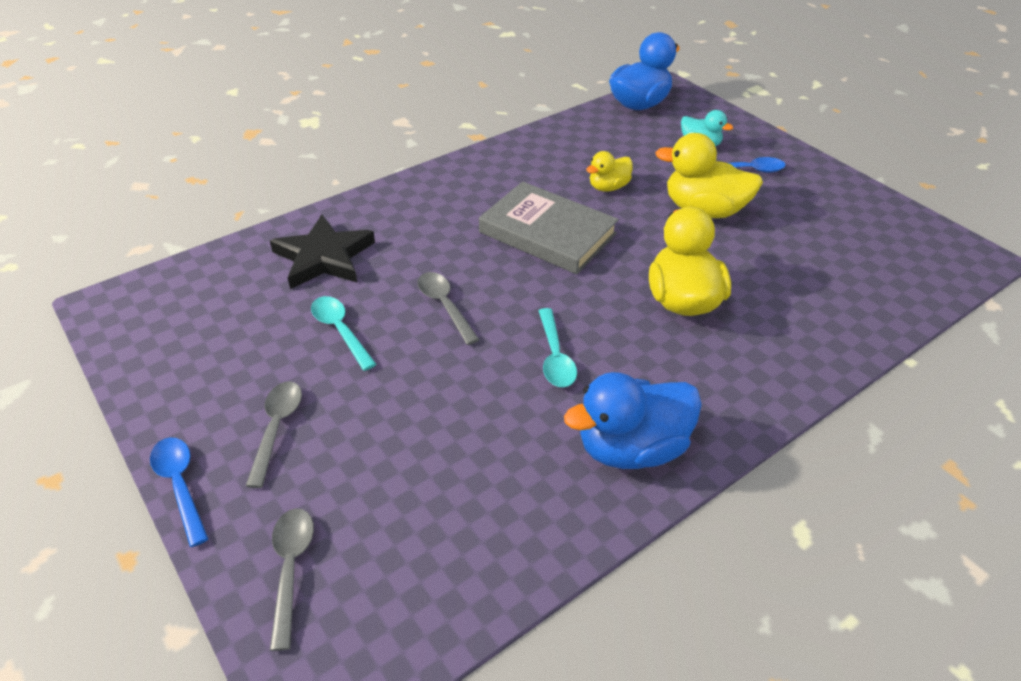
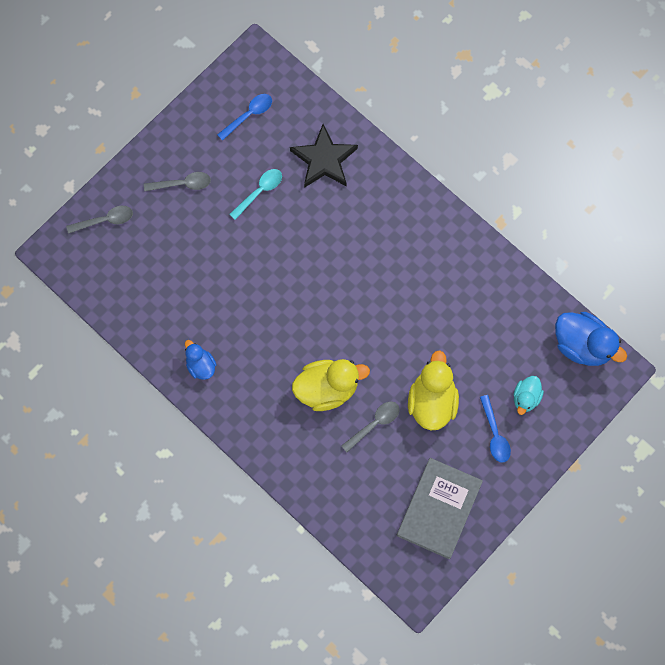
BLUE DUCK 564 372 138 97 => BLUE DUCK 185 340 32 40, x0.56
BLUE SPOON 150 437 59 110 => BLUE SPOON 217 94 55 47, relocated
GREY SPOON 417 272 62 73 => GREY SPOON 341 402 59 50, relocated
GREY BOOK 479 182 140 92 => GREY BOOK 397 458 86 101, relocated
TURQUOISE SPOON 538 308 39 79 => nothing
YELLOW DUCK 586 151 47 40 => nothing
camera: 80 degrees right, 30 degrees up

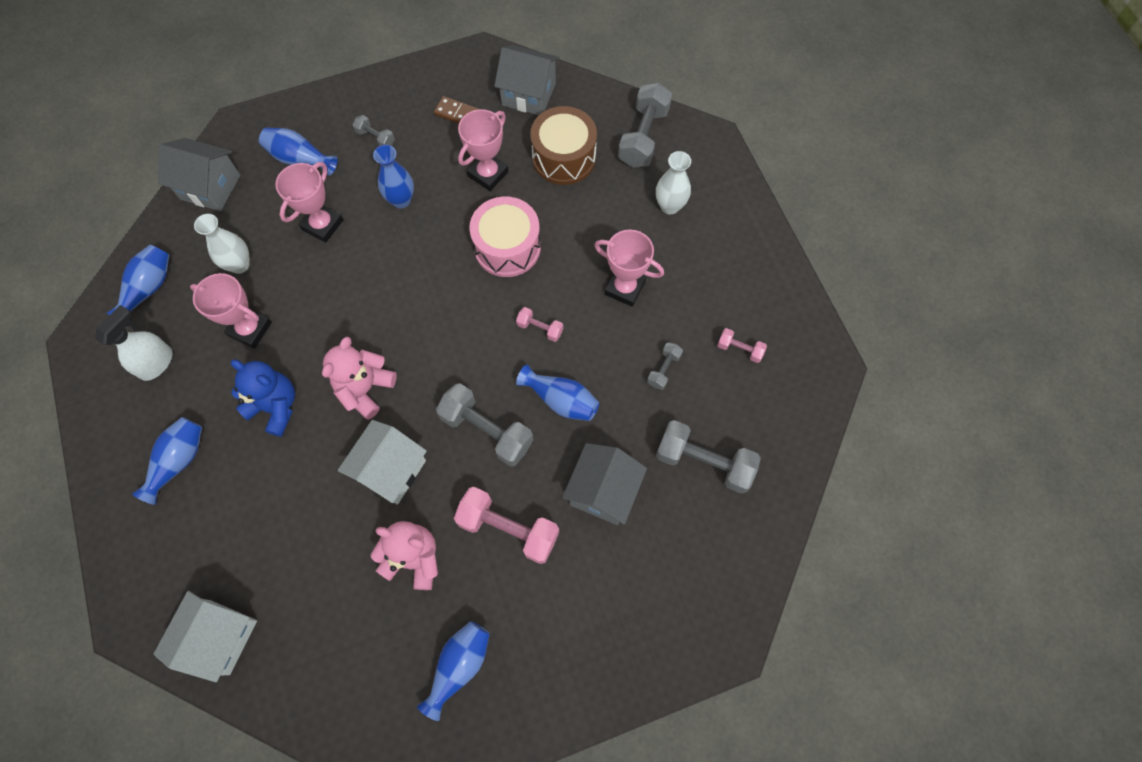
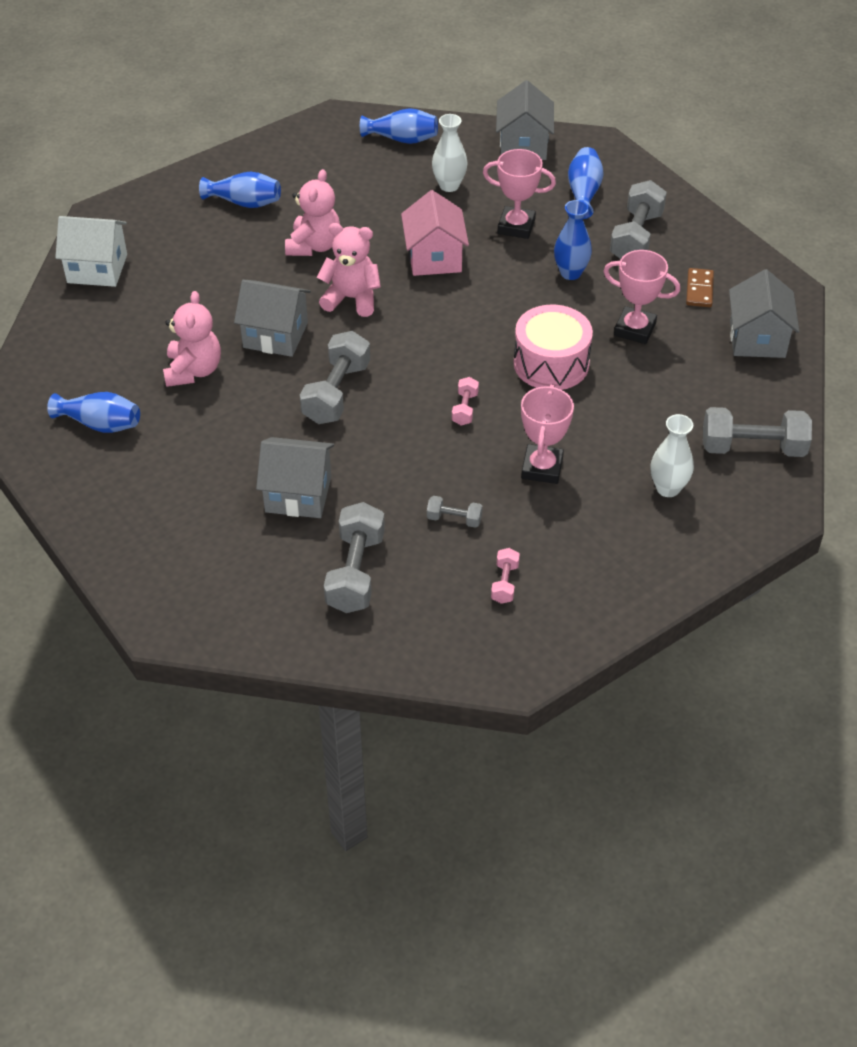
WHITE HOUSE 338 420 89 84 => GREY HOUSE 234 279 77 78
BLUE TEDDY BEAR 230 359 65 78 => PINK TEDDY BEAR 285 169 55 87
nothing => PINK HOUSE 401 190 68 86
GREY DUMBBELL 352 115 43 31 => GREY DUMBBELL 610 180 57 79, x1.99
WHITE SPRAY BOTTLE 95 305 78 76 => nothing
PINK TROPHY 190 273 82 76 => nothing
PINK DUMBBELL 454 487 105 77 => nothing
BLUE VASE 516 365 83 56 => nothing
BROWN DRUM 530 106 67 79 => nothing
camera: 75 degrees right, 20 degrees down

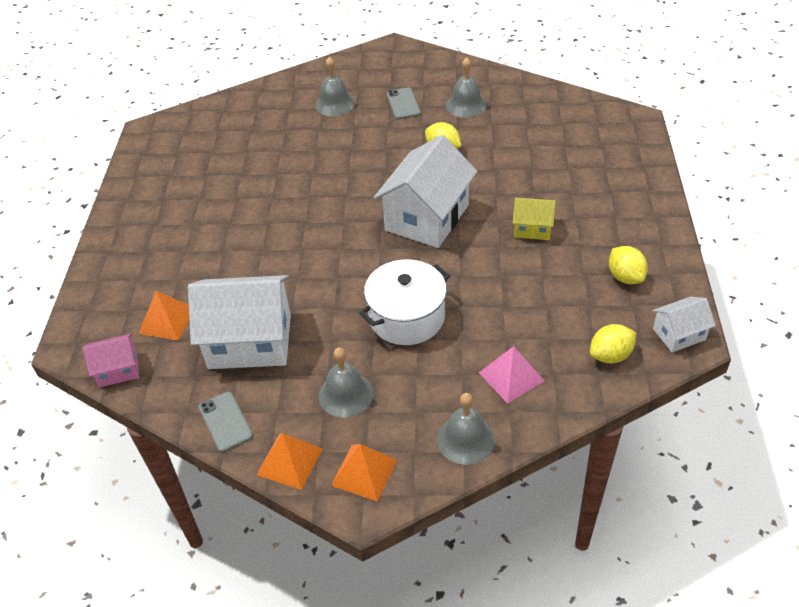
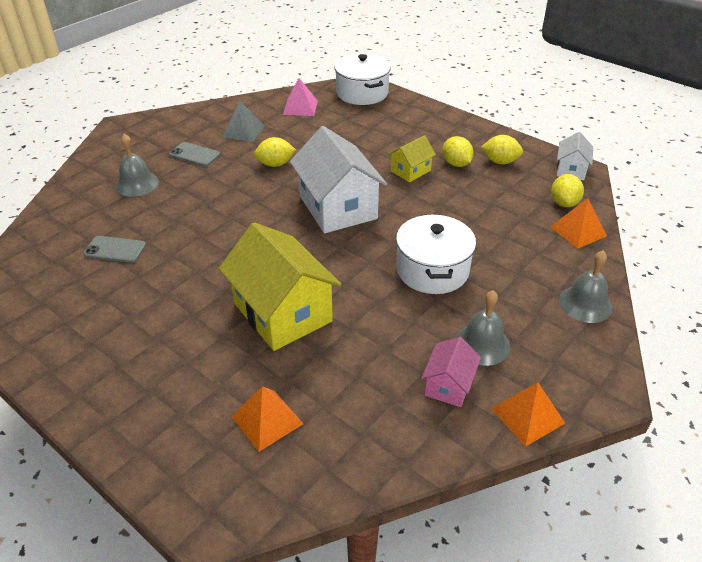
GREY PHONE 199 392 54 60 => GREY PHONE 84 236 62 27, relocated
nothing => YELLOW HOUSE 219 222 123 129
GREY BELL 446 57 41 61 => GREY PYRAMID 222 101 43 41
PINK PYRAMID 479 346 65 58 => PINK PYRAMID 283 78 35 38, relocated
nothing => WHITE POT 334 53 57 52
PINK HOUSE 83 333 56 54 => PINK HOUSE 421 337 60 70, relocated
nothing => YELLOW LEMON 443 136 31 31
ORANGE PYRAMID 331 444 66 58 => ORANGE PYRAMID 550 198 57 51, relocated
WHITE HOUSE 188 275 103 94 => nothing
camera: 55 degrees left, 5 degrees down

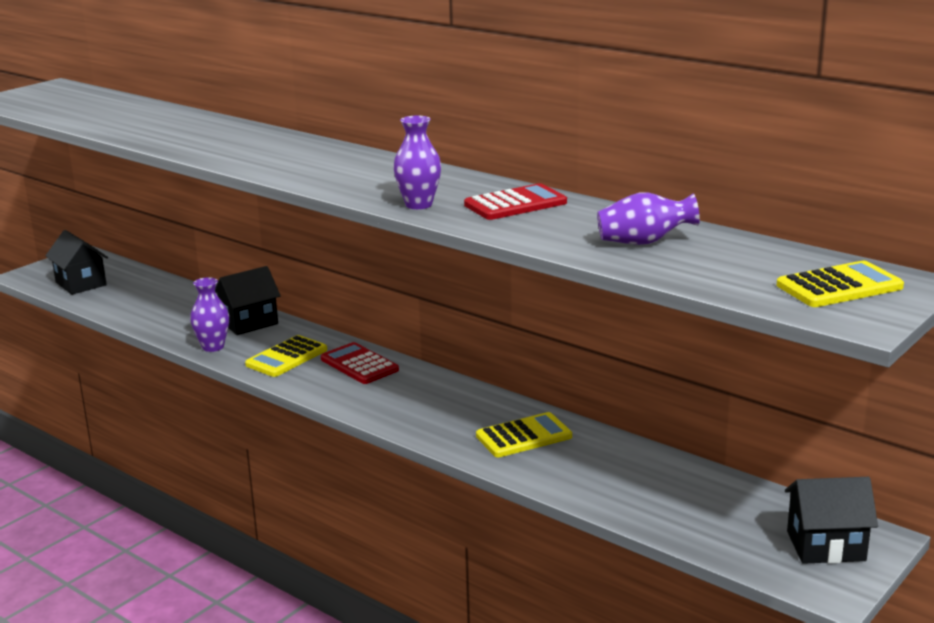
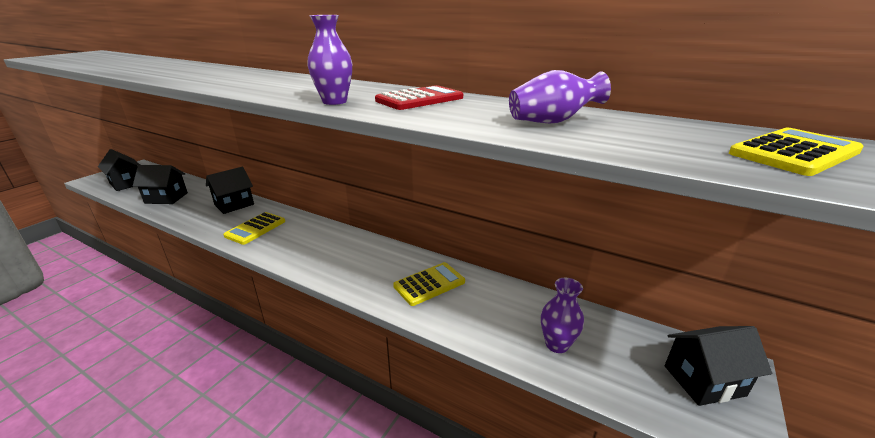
nothing => BLACK HOUSE 133 165 55 39
PURPLE VASE 190 277 39 75 => PURPLE VASE 541 278 43 75, relocated
RED CALCULATOR 321 342 78 42 => nothing
camera: 10 degrees left, 5 degrees up

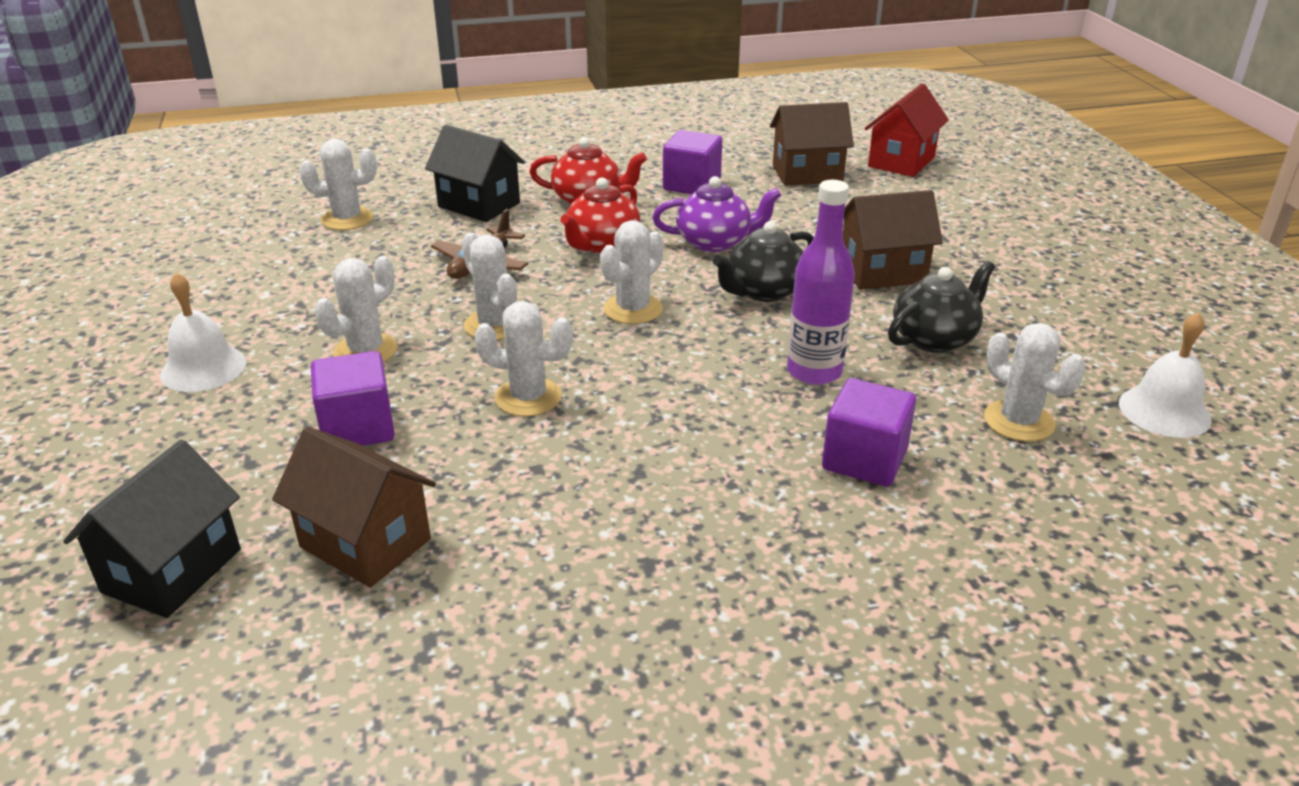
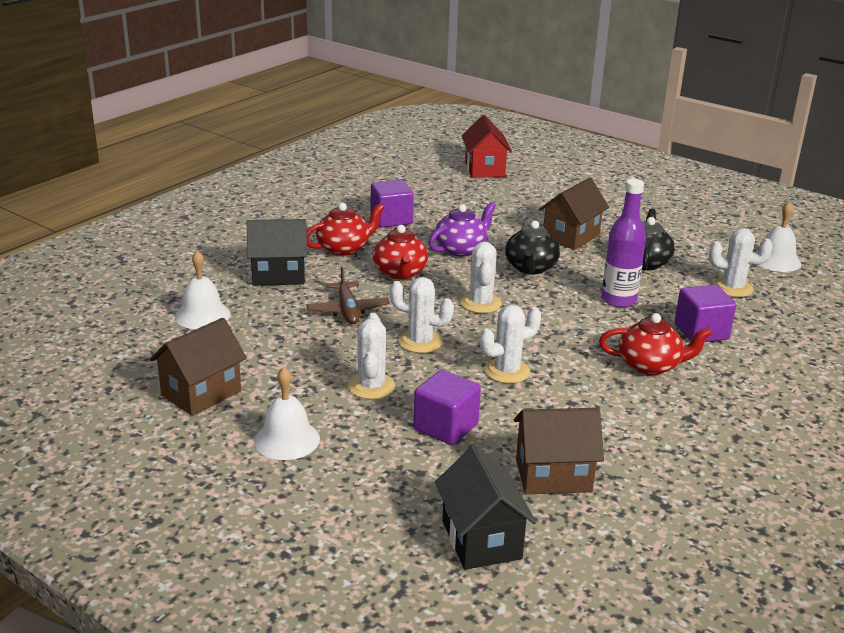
BROWN HOUSE 770 102 84 84 => BROWN HOUSE 150 318 97 98, relocated
WHITE CACTUS 299 139 78 91 => WHITE BELL 175 251 55 78
nothing => RED TEAPOT 599 313 113 62
camera: 40 degrees left, 5 degrees down

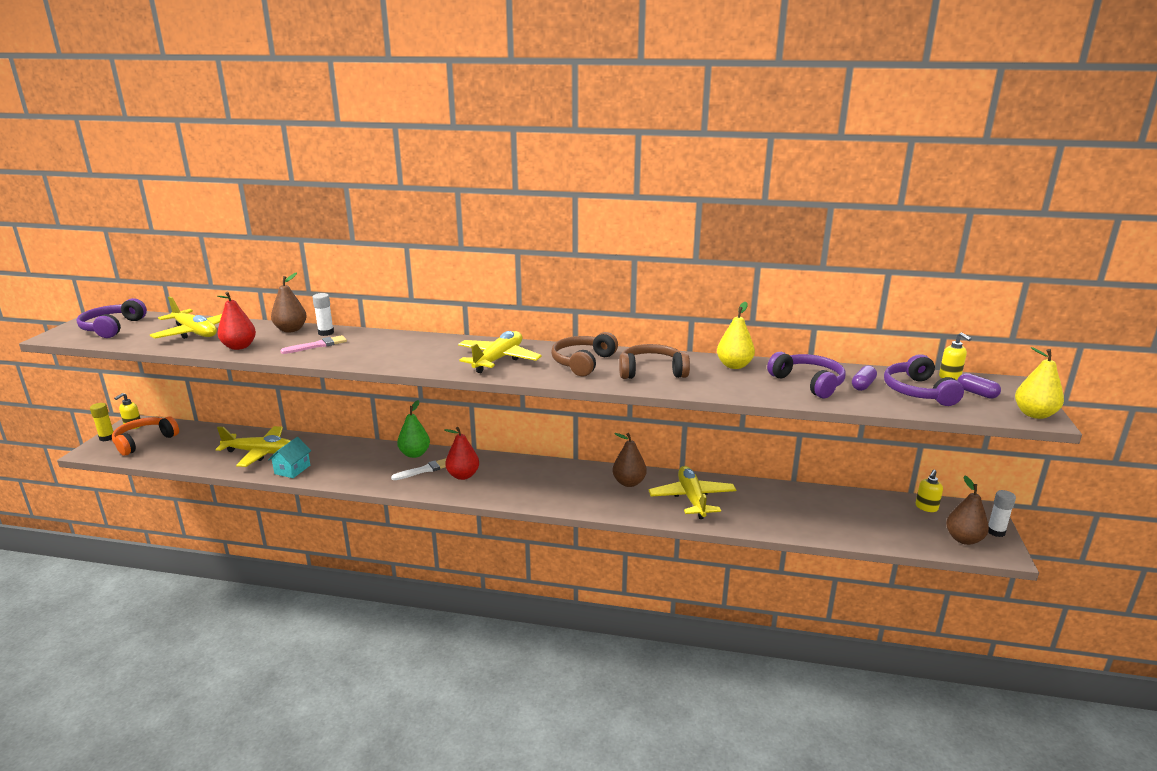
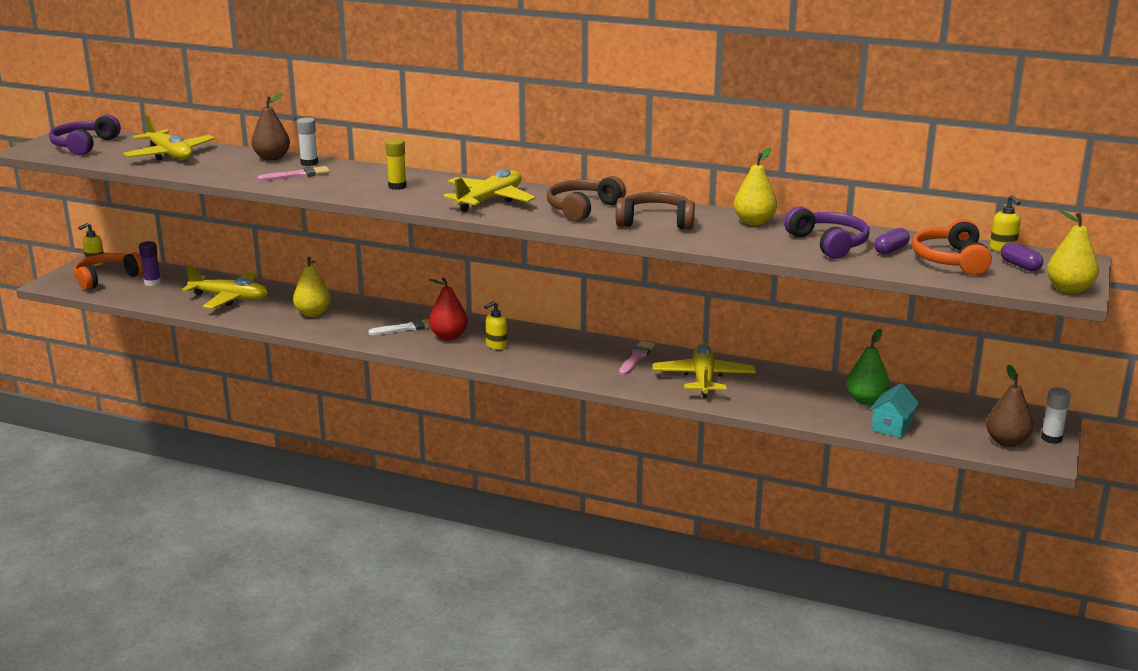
nothing => PURPLE GLUE STICK 139 241 22 45
nothing => YELLOW PEAR 293 256 38 61
YELLOW GLUE STICK 90 403 24 38 => YELLOW GLUE STICK 385 139 22 51, relocated
YELLOW SOAP DISPENSER 916 470 27 42 => YELLOW SOAP DISPENSER 484 301 23 49, relocated
BROWN PEAR 612 433 35 54 => PINK BRUSH 619 341 36 34
GREEN PEAR 397 400 33 58 => GREEN PEAR 846 329 44 76, relocated
TURQUOISE HOUSE 268 437 43 41 => TURQUOISE HOUSE 869 383 50 55, relocated
PURPLE HEADPHONES 884 354 80 52 => ORANGE HEADPHONES 912 219 80 56
RED PEAR 218 291 38 59 => nothing
camera: 10 degrees right, 0 degrees up

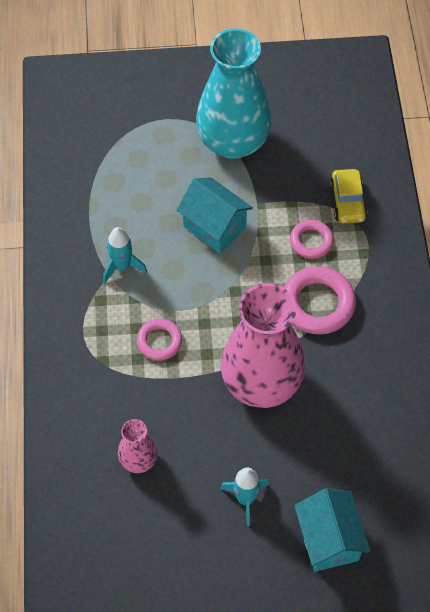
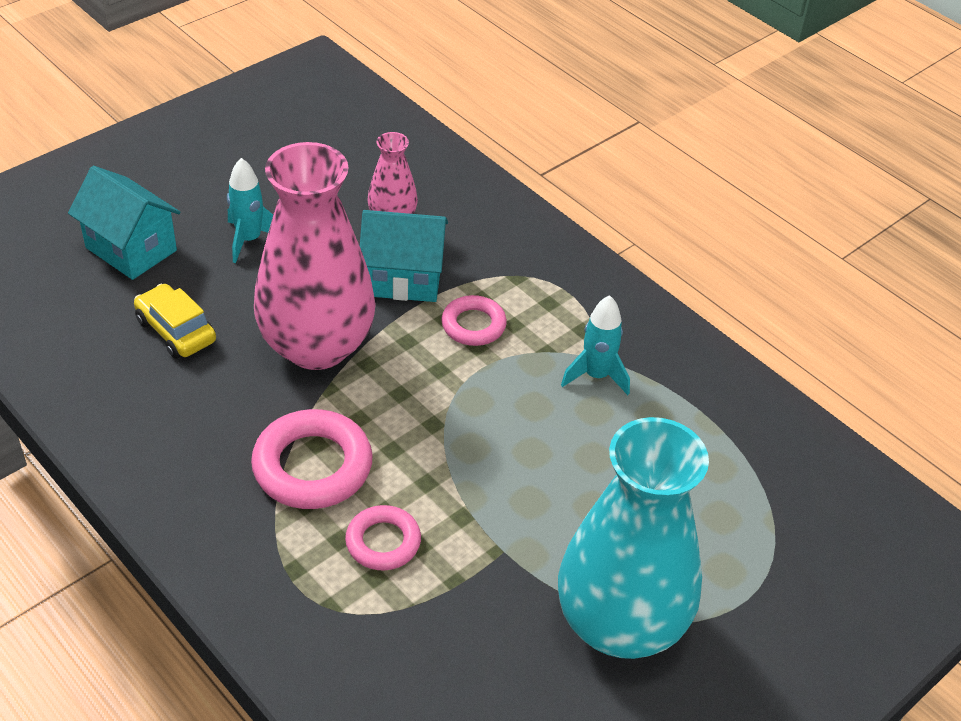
YELLOW CAR 330 169 37 55 => YELLOW CAR 134 284 82 75, relocated
TURQUOISE HOUSE 177 177 76 76 => TURQUOISE HOUSE 360 210 88 92, relocated
camera: 140 degrees right, 15 degrees down

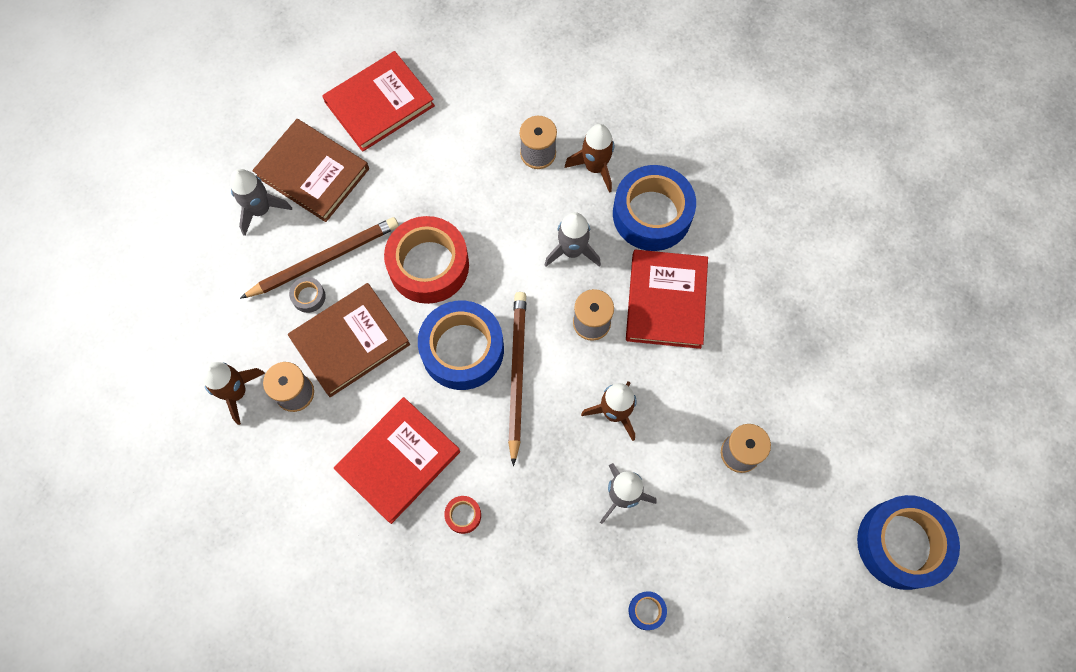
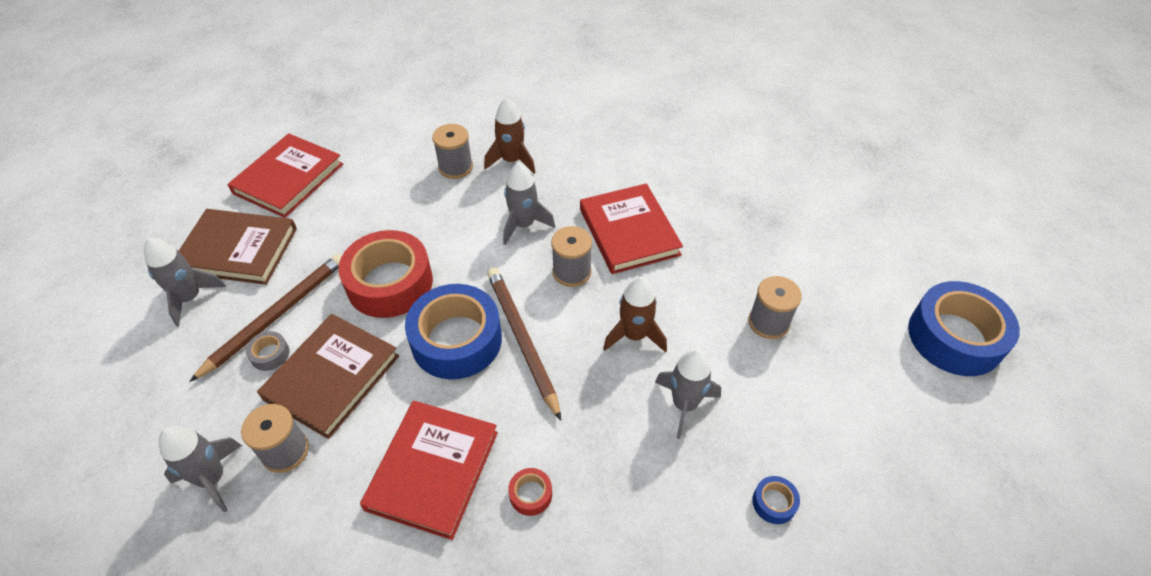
BROWN ROCKET 202 362 63 63 => GREY ROCKET 159 426 83 87
BLUE TAPE 613 165 83 86 => nothing
camera: 25 degrees left, 20 degrees down

